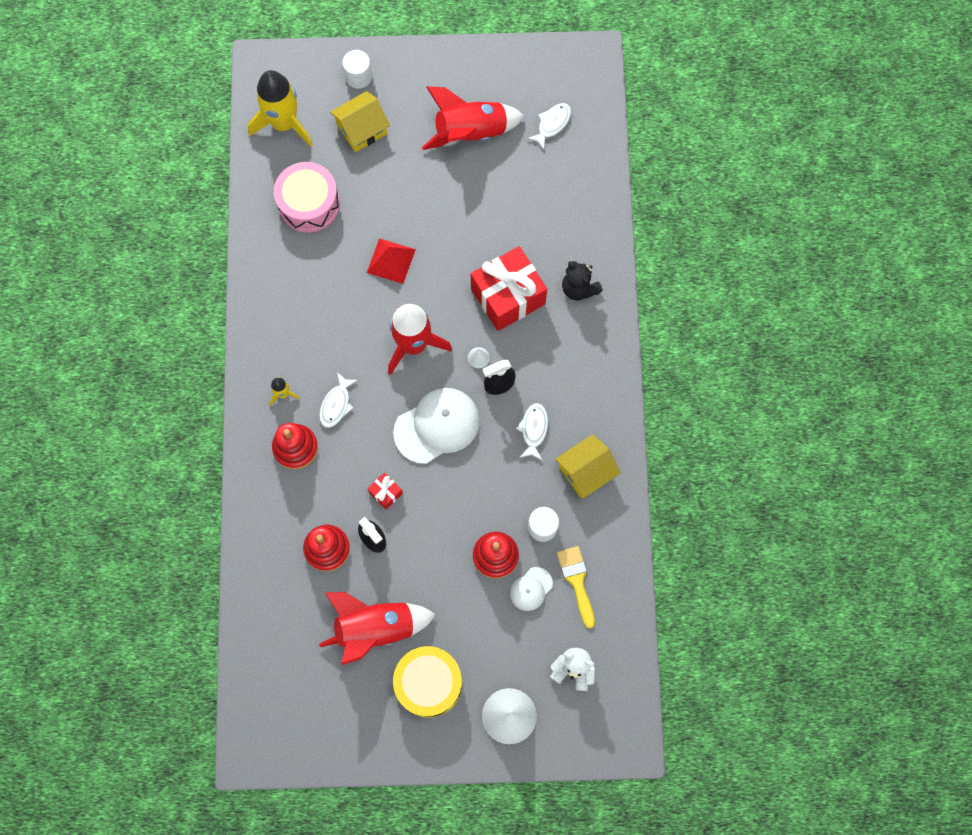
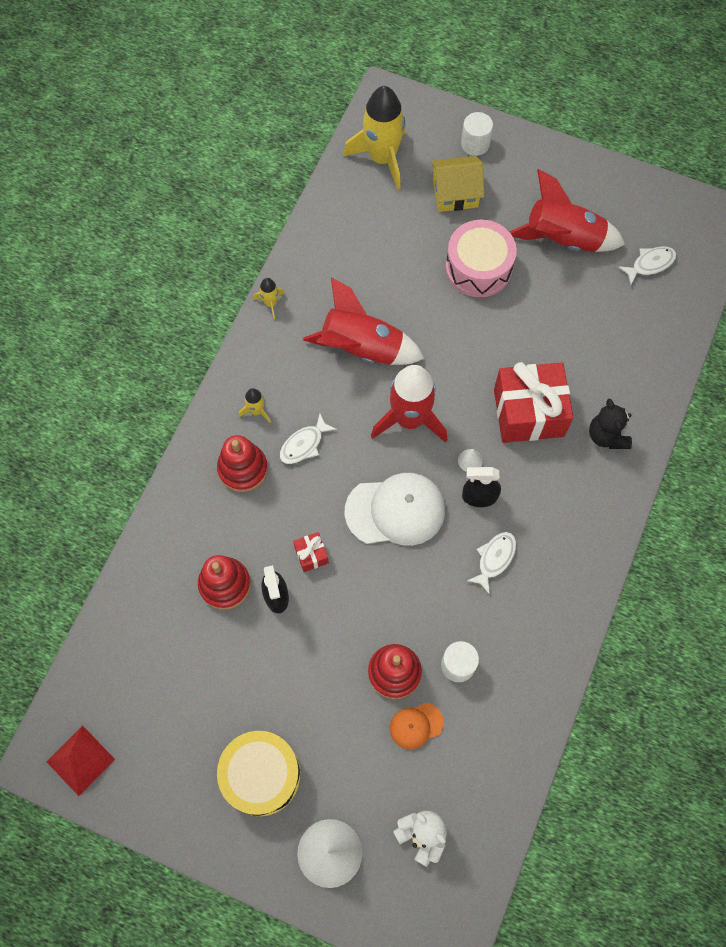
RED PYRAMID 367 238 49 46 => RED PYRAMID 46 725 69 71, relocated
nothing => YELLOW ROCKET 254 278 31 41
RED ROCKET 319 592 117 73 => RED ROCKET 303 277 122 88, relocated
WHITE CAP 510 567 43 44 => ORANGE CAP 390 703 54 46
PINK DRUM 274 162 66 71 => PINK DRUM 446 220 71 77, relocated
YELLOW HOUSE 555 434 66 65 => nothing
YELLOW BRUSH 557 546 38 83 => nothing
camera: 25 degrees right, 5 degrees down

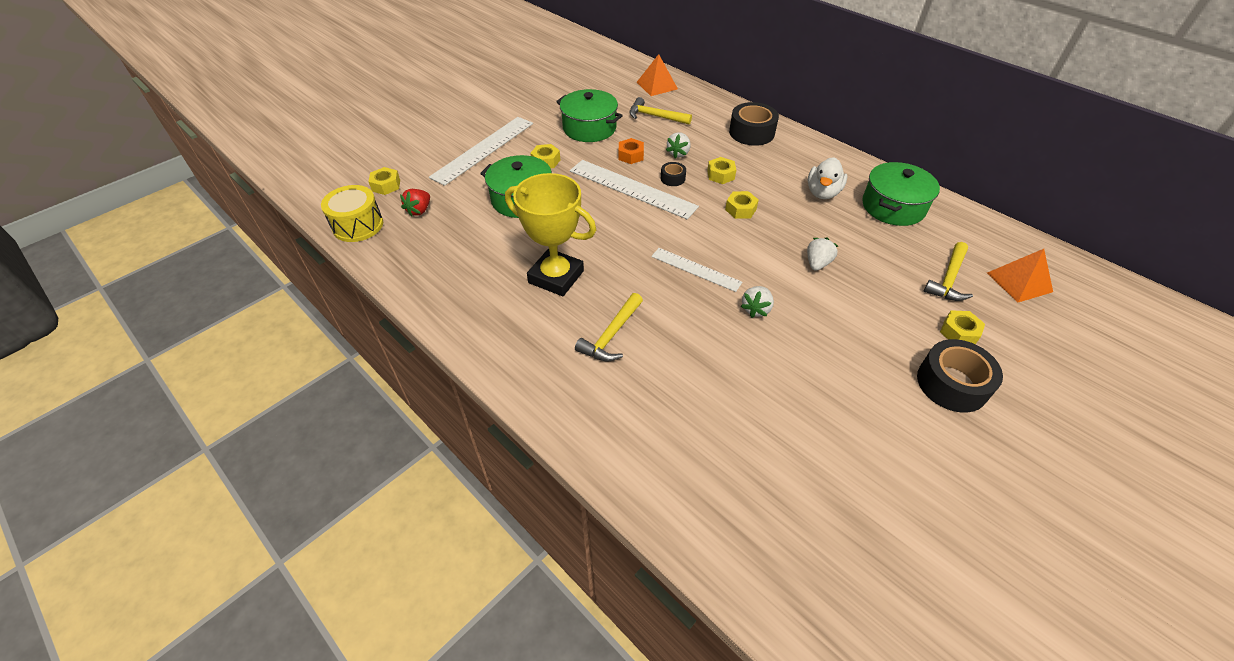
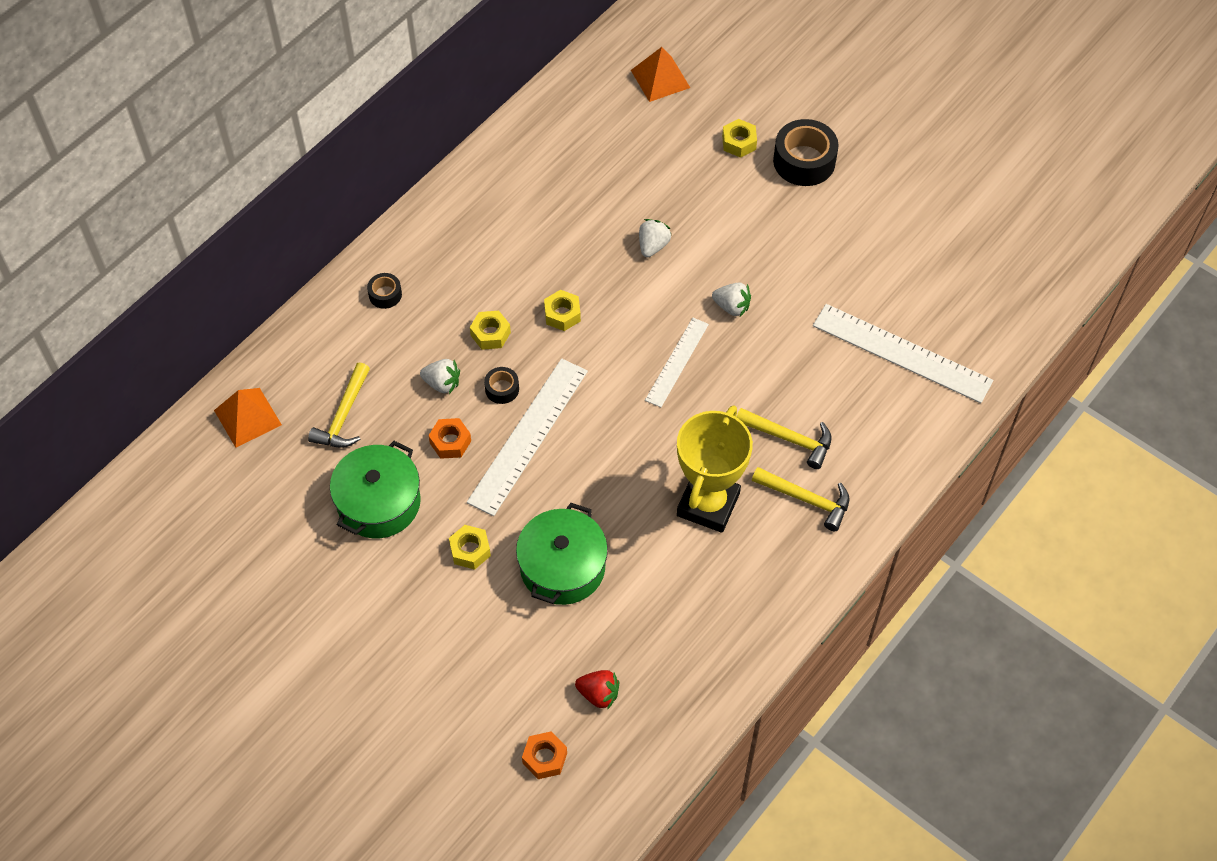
BLACK TAPE 729 102 50 44 => BLACK TAPE 367 273 35 36, x0.51
YELLOW NUT 368 167 32 28 => ORANGE NUT 522 731 45 48
WHITE STRAWBERRY 807 238 31 33 => WHITE STRAWBERRY 639 219 32 38, 90 degrees clockwise
YELLOW HAMMER 924 242 49 59 => YELLOW HAMMER 752 467 97 64, relocated
WHITE RULER 429 117 104 69 => WHITE RULER 813 304 181 99, relocated
YELLOW DRUM 321 185 62 57 => nothing
WHITE DUCK 808 157 39 42 => nothing
GREEN POT 862 162 78 64 => nothing
camera: 95 degrees left, 10 degrees up

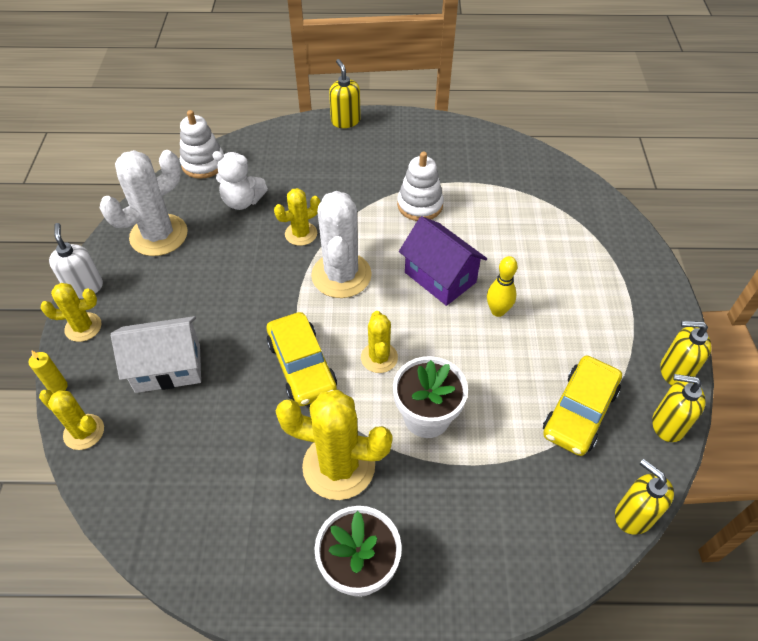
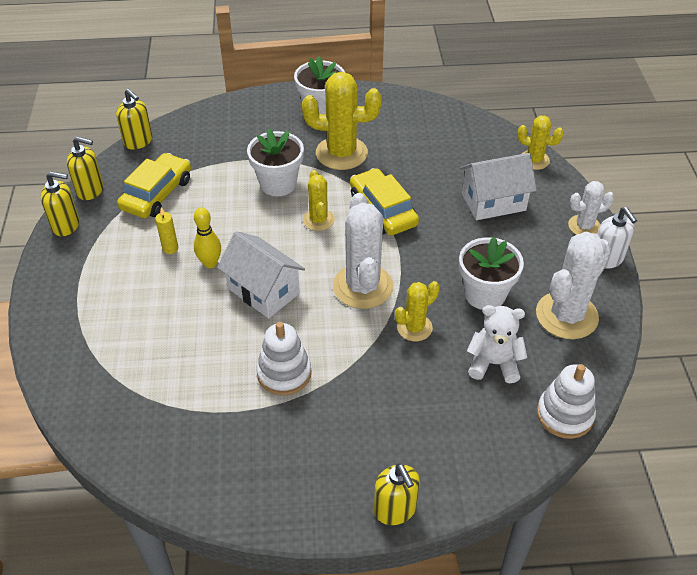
YELLOW CANDLE 29 351 39 42 => YELLOW CANDLE 155 207 23 47, relocated
PURPLE HOUSE 399 216 88 90 => WHITE HOUSE 217 231 88 87
nothing => WHITE FLOWER POT 459 237 65 73
YELLOW CACTUS 40 283 62 59 => WHITE CACTUS 568 181 46 54
camera: 175 degrees right, 5 degrees down

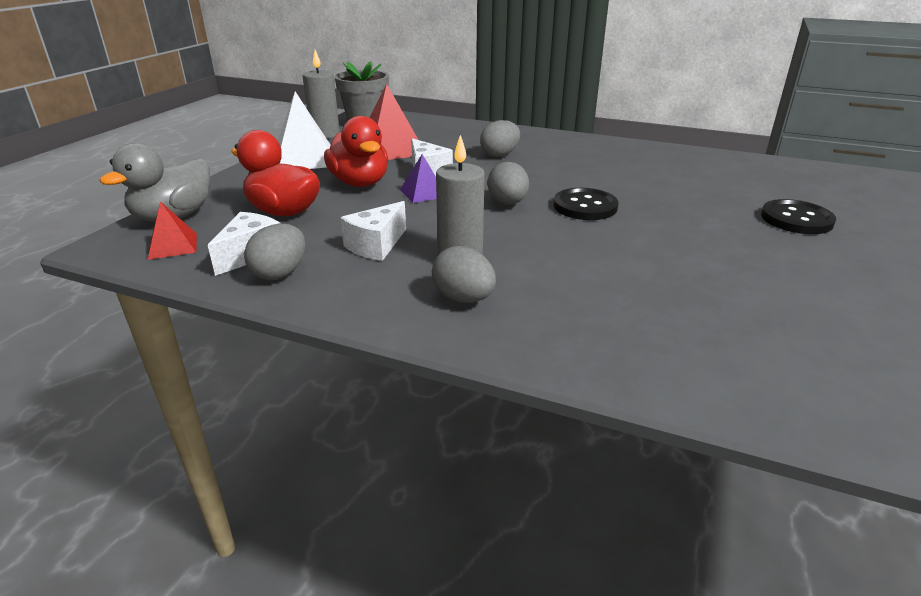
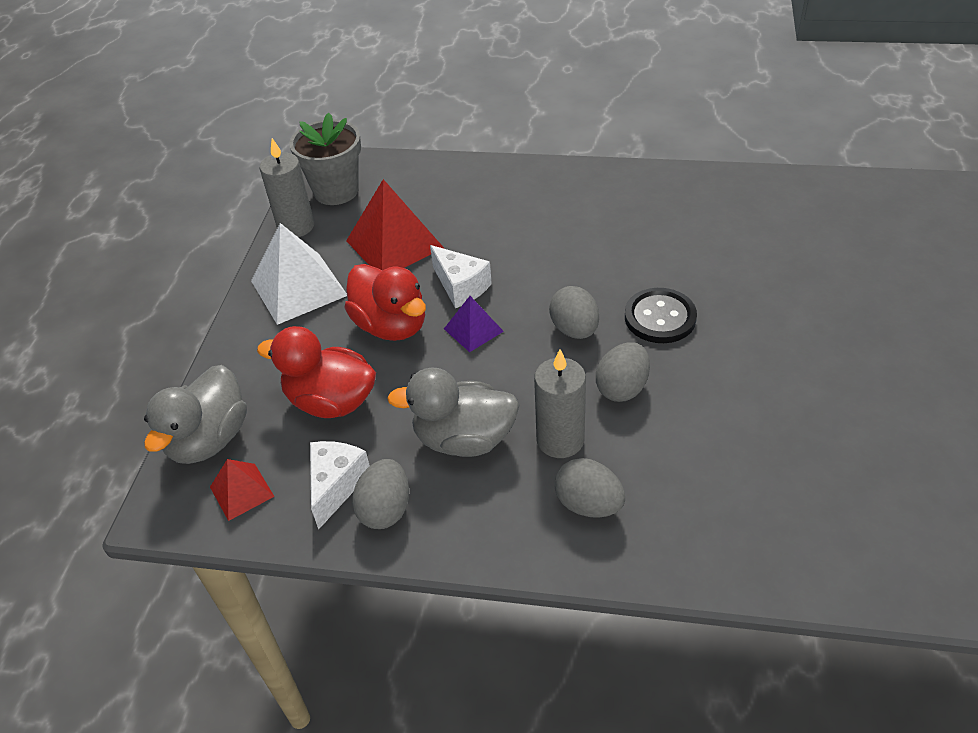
WHITE CHEESE 340 201 66 60 => GREY DUCK 387 367 132 90
GREY EGG 480 120 40 37 => GREY EGG 596 342 54 60, relocated
BLACK BUTTON 761 199 75 35 => nothing
camera: 10 degrees left, 15 degrees up

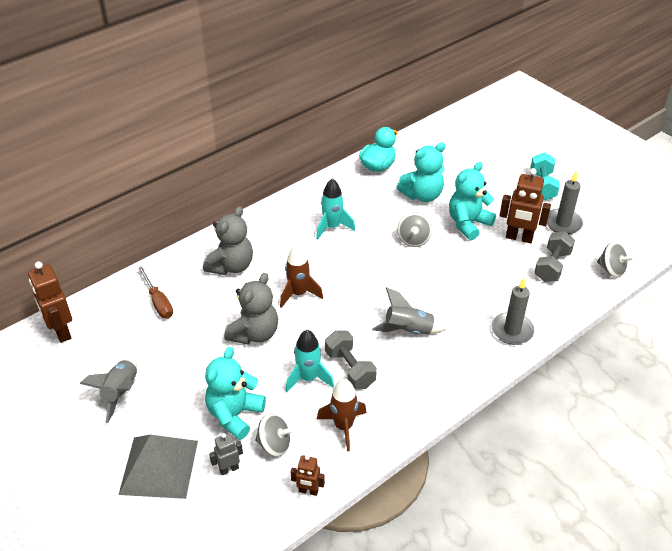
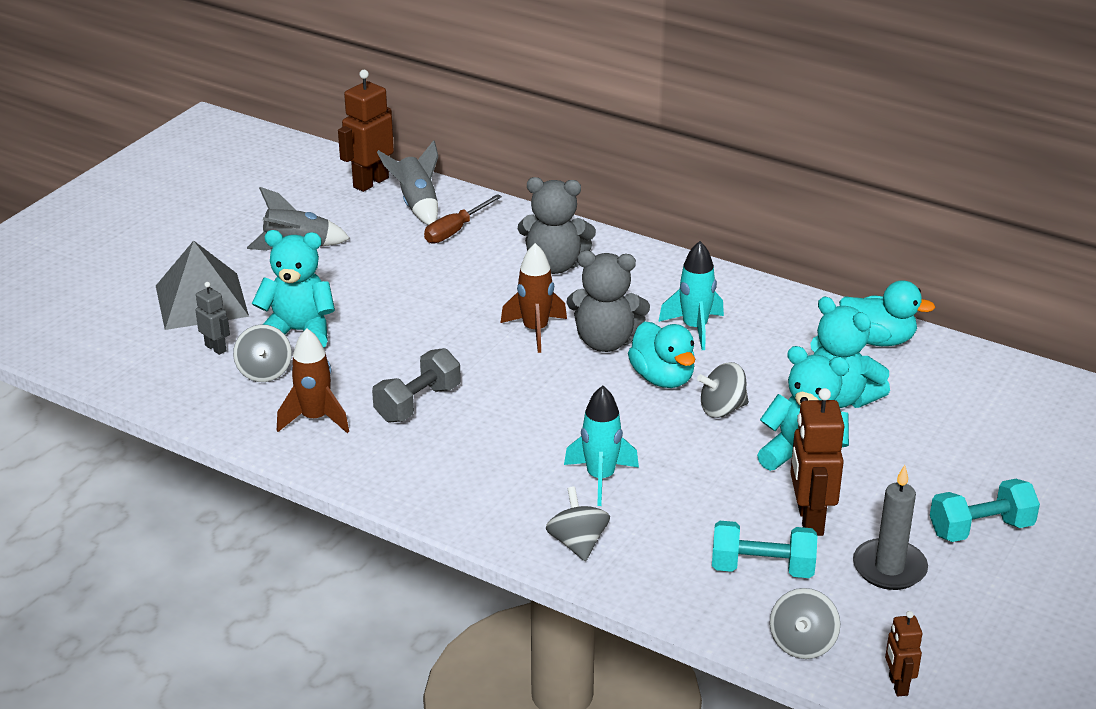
GREY ROCKET 372 287 76 47 => GREY ROCKET 377 140 62 85, relocated
GREY CANDLE 491 278 44 67 => GREY SPINNING TOP 546 486 64 75
TURQUOISE ROCKET 285 330 49 62 => TURQUOISE ROCKET 564 386 75 120, relocated
GREY TEDDY BEAR 224 273 54 72 => GREY TEDDY BEAR 567 251 83 101, relocated
nothing => TURQUOISE DUCK 628 322 67 66
GREY DUMBBELL 534 231 41 51 => TURQUOISE DUMBBELL 712 521 105 57
BROWN ROBOT 291 455 34 41 => BROWN ROBOT 885 611 37 85, relocated
camera: 70 degrees right, 10 degrees down

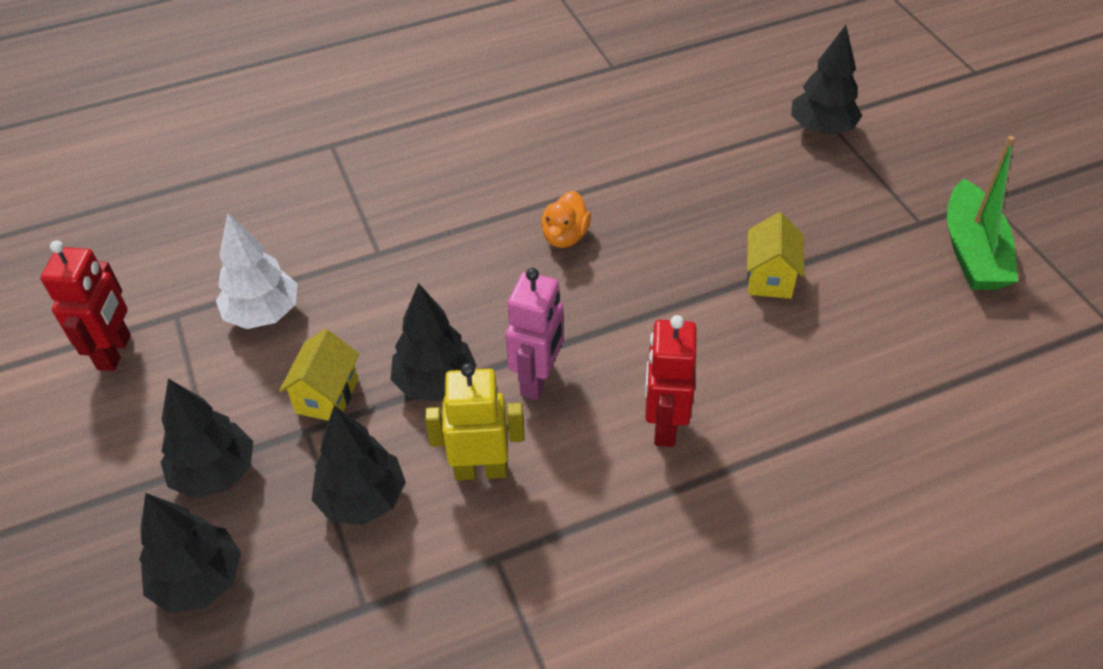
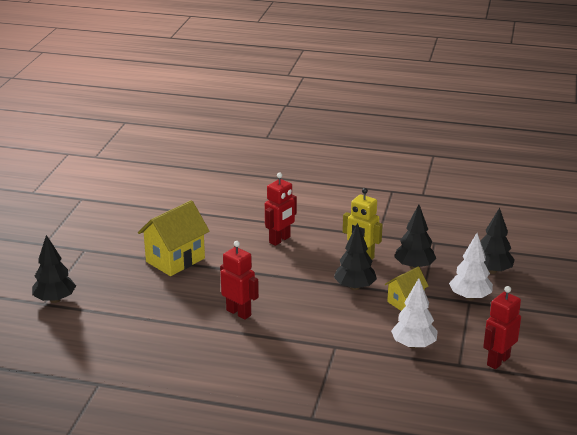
YELLOW HOUSE 747 212 57 87 => YELLOW HOUSE 138 200 71 76, x1.72
ORANGE DUCK 541 191 50 57 => RED ROBOT 220 241 39 79
BLACK TREE 161 379 92 120 => WHITE TREE 449 233 44 67
PINK ROBOT 505 268 59 132 => nothing
GREEN BOAT 947 136 71 154 => nothing
camera: 145 degrees left, 20 degrees down

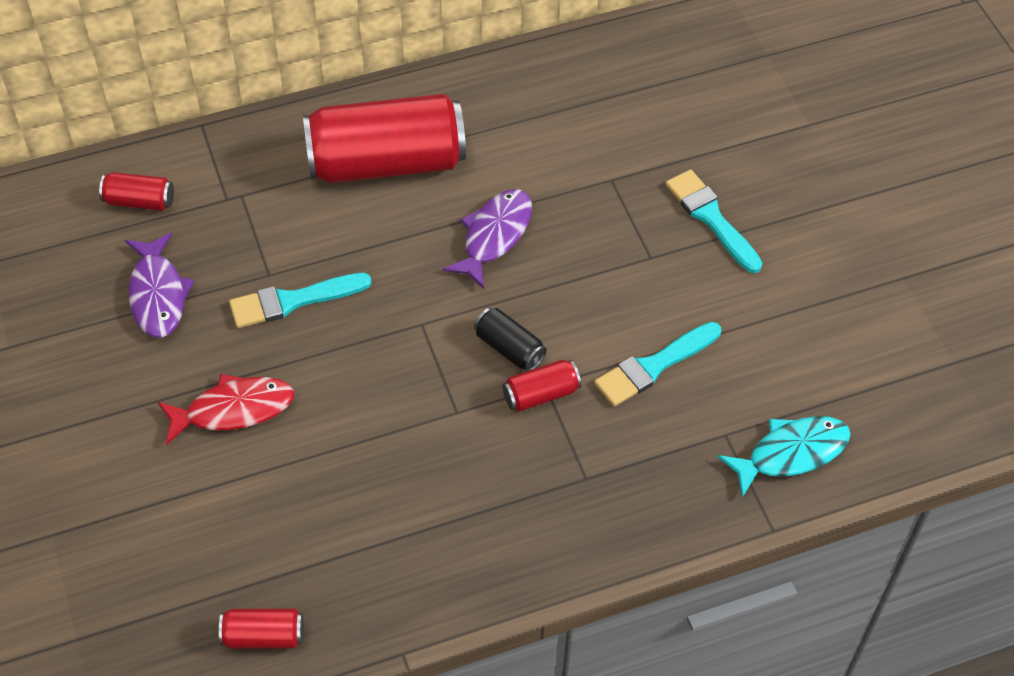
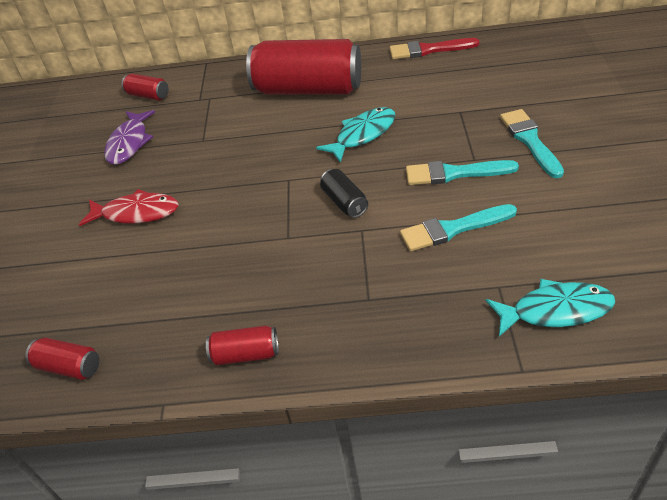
RED CAN 502 360 79 52 => RED CAN 206 326 73 40, relocated
PURPLE FISH 443 189 89 100 => TURQUOISE FISH 316 107 79 56
nothing => RED BRUSH 390 38 89 21
TURQUOISE BRUSH 229 273 143 55 => TURQUOISE BRUSH 406 160 113 25, relocated
camera: 25 degrees right, 10 degrees down

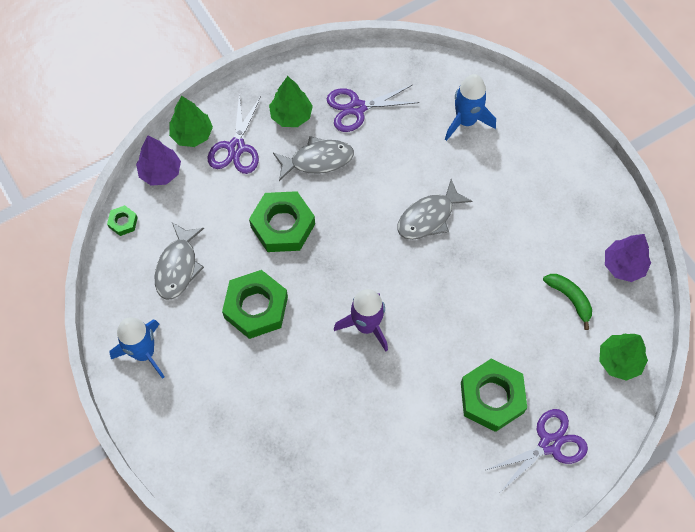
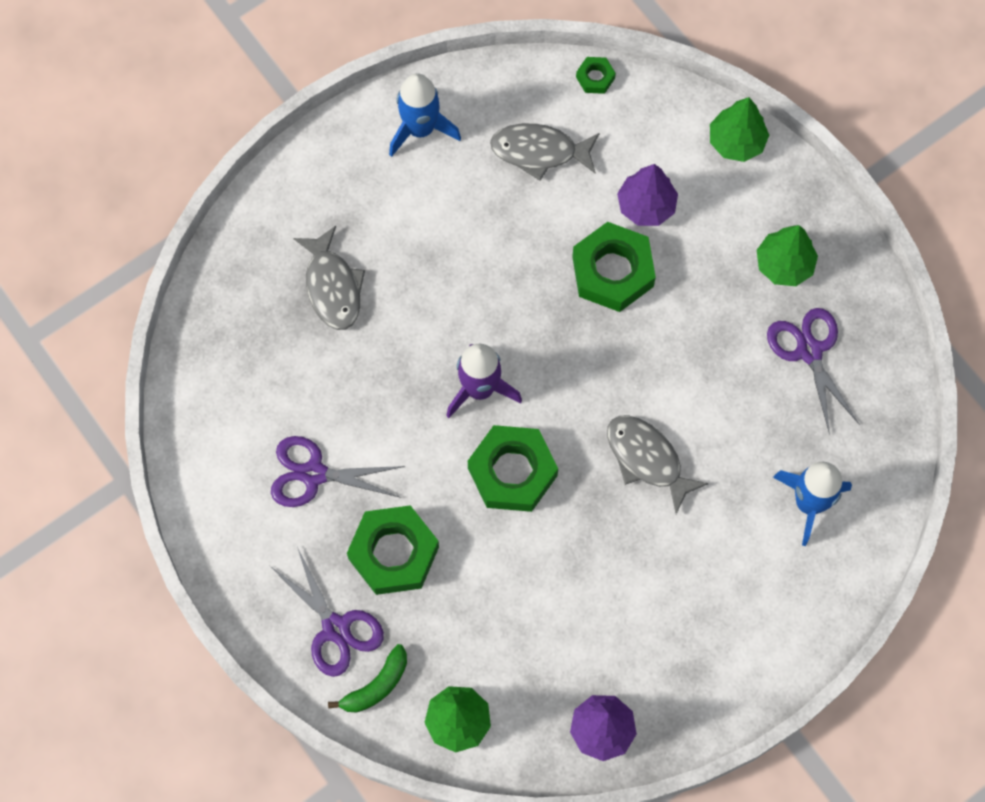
PURPLE SCISSORS 208 94 53 80 => PURPLE SCISSORS 271 436 134 71, relocated
GREY FISH 273 136 81 45 => GREY FISH 293 226 72 104, relocated
GREEN BANANA 543 274 49 56 => GREEN BANANA 328 644 79 69, relocated
GREEN NUT 222 270 66 69 => GREEN NUT 468 425 90 87, relocated
PURPLE TREE 136 136 45 50 => PURPLE TREE 617 164 61 62, relocated
camera: 85 degrees right, 5 degrees up

